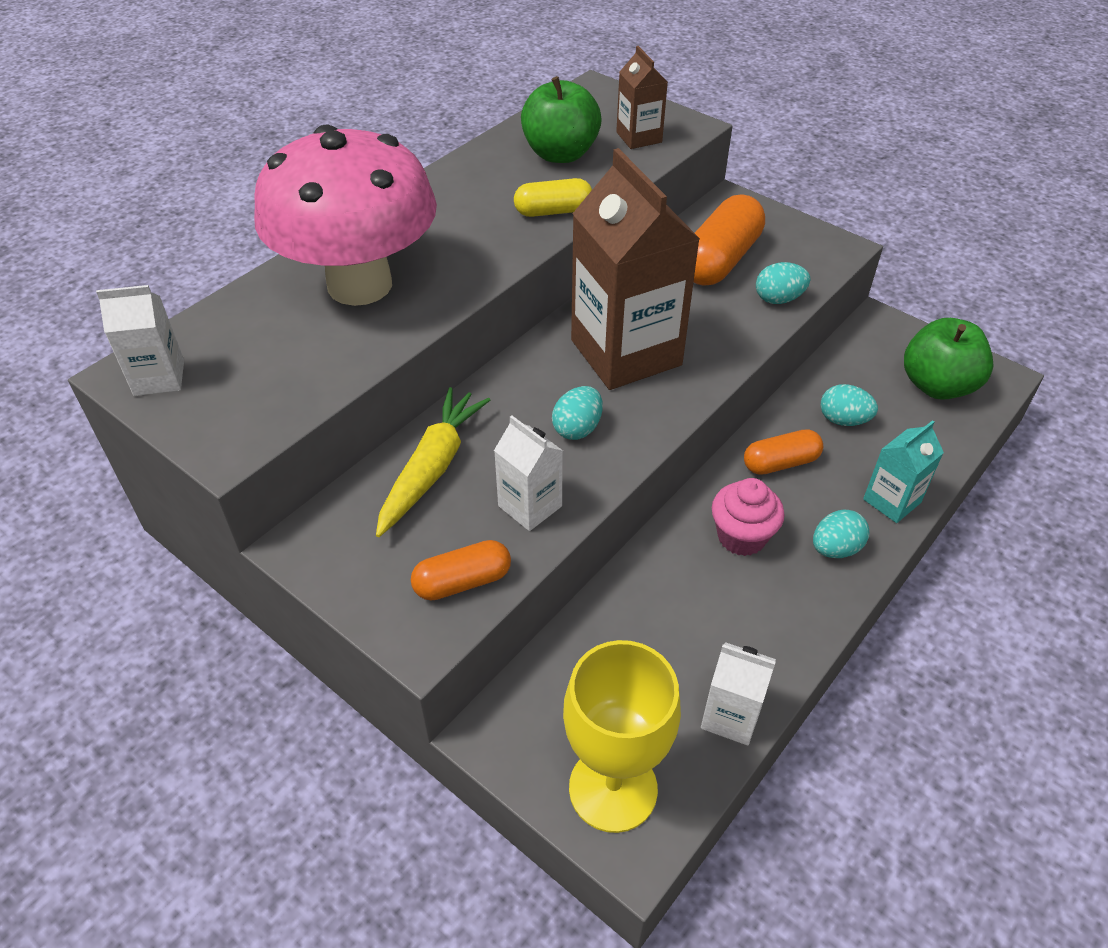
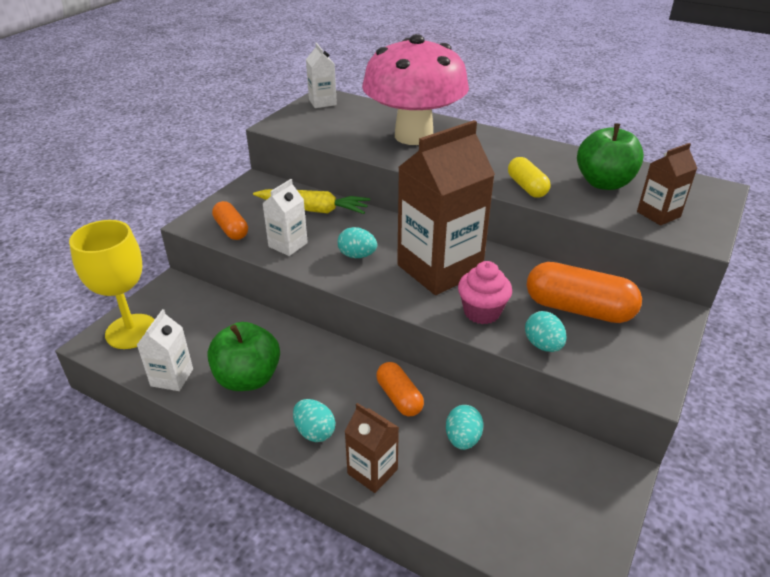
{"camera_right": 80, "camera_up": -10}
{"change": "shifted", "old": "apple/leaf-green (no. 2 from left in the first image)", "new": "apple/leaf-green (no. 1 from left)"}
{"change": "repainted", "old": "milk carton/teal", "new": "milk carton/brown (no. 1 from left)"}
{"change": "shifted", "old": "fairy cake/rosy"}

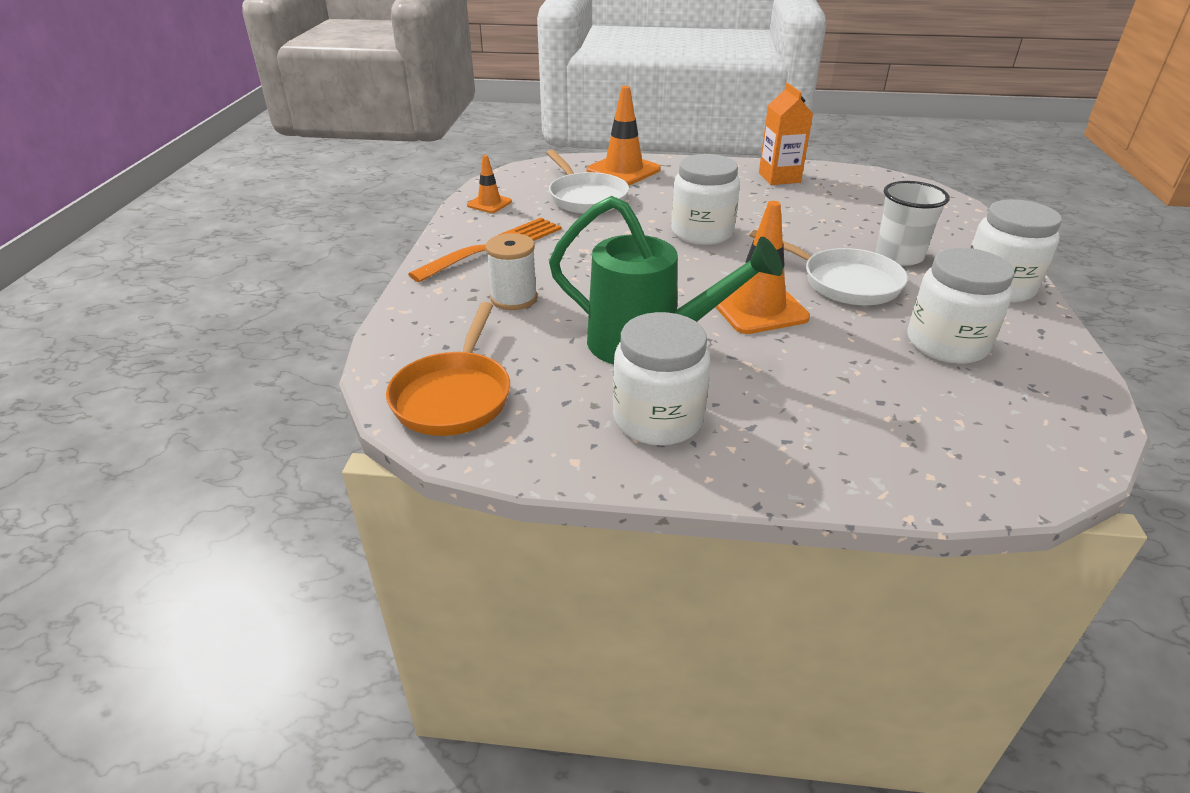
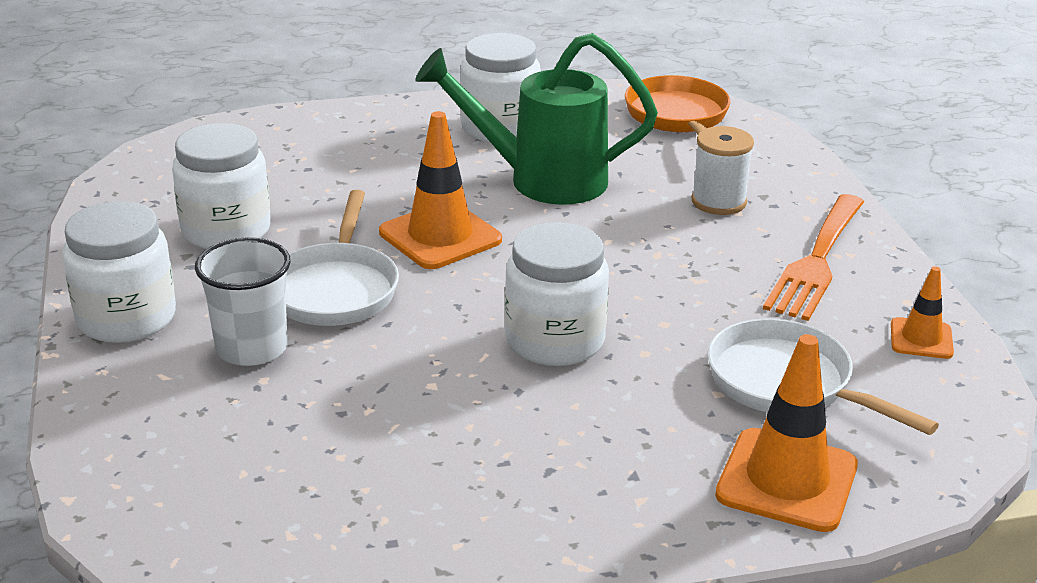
{"camera_right": 160, "camera_up": -5}
{"change": "rotated", "old": "frying pan/white (no. 2 from left in the first image)", "degrees": -105}
{"change": "gone", "old": "milk carton/orange"}

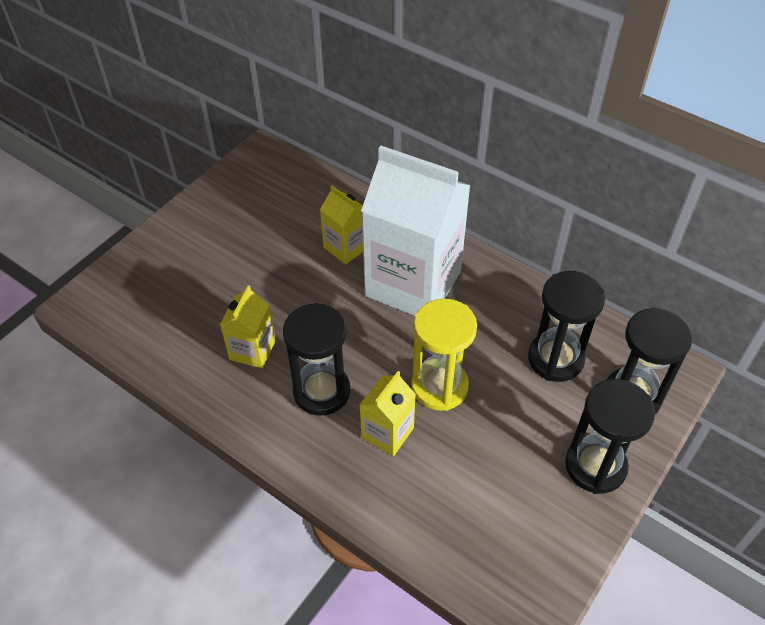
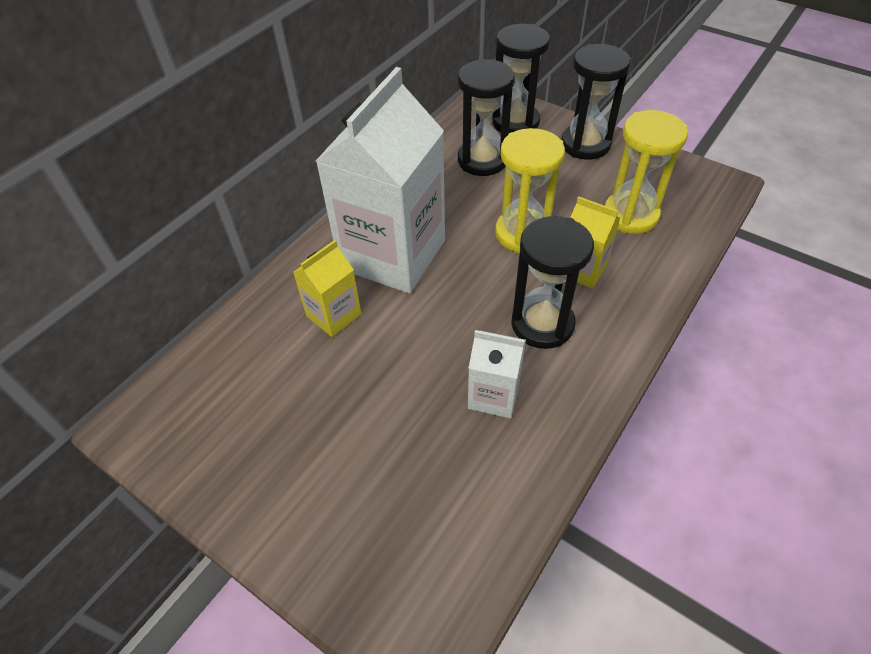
{"camera_right": -90, "camera_up": 0}
{"change": "repainted", "old": "milk carton/bright yellow (no. 1 from left)", "new": "milk carton/white (no. 2 from left)"}
{"change": "new", "new": "sandglass/bright yellow (no. 2 from left)"}

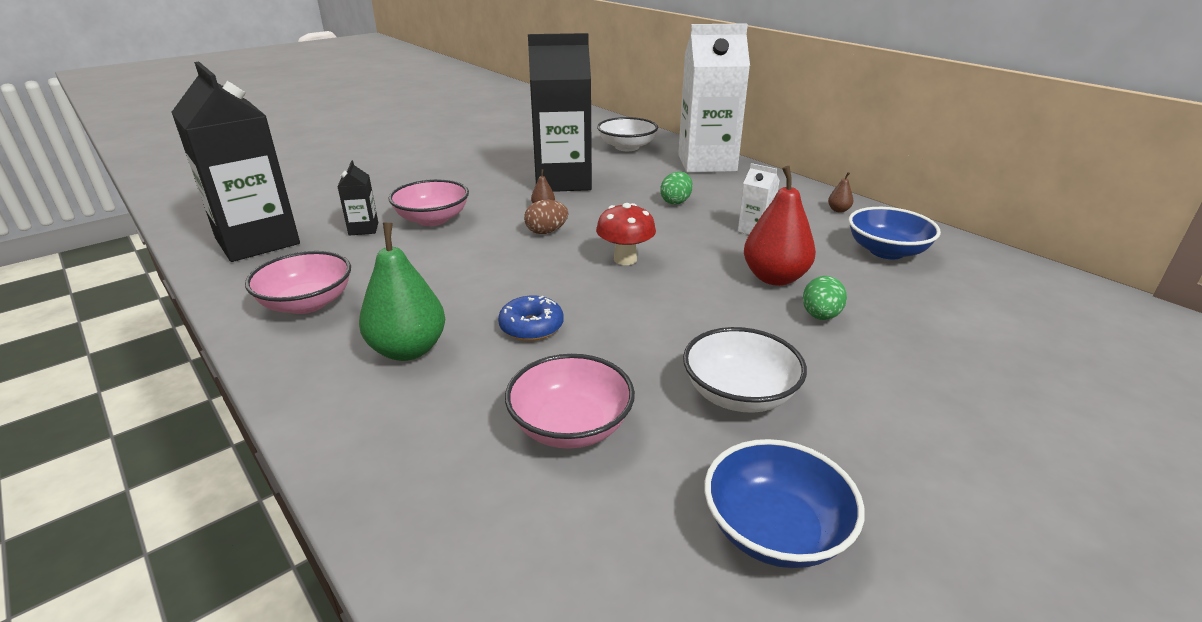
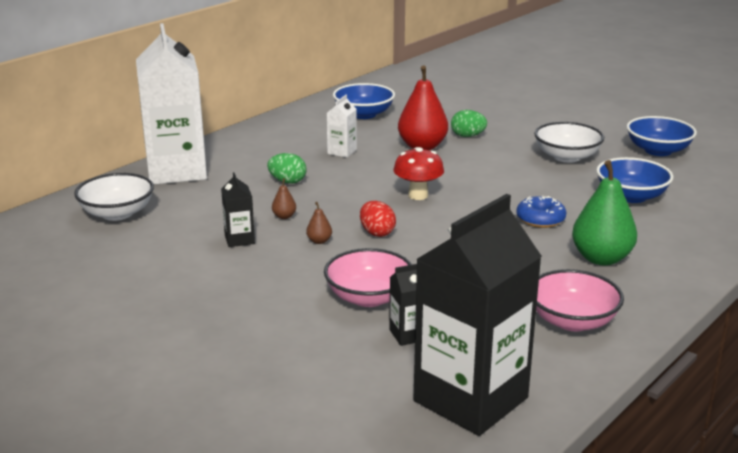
{"camera_right": -100, "camera_up": -5}
{"change": "scaled", "old": "milk carton/ebony (no. 3 from left in the first image)", "factor": 0.42}
{"change": "shifted", "old": "pear/brown (no. 2 from left in the first image)", "new": "pear/brown (no. 1 from left)"}
{"change": "repainted", "old": "toy egg/brown", "new": "toy egg/red"}
{"change": "repainted", "old": "deep dish/rosy (no. 3 from left)", "new": "deep dish/blue (no. 2 from left)"}

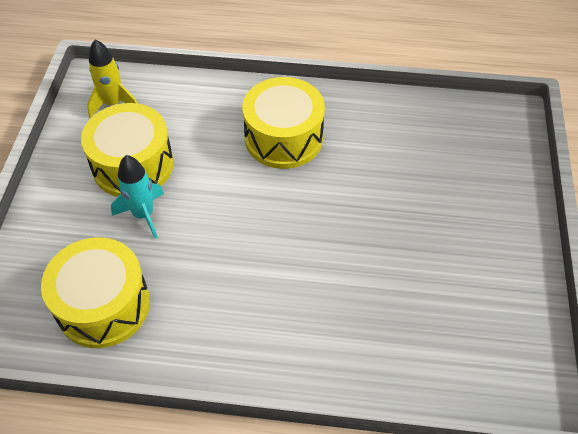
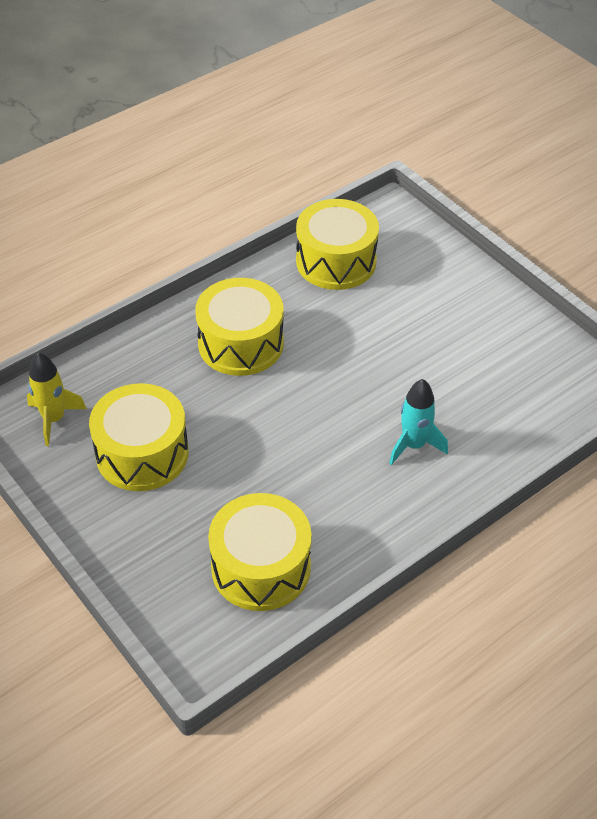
{"camera_right": -45, "camera_up": -5}
{"change": "new", "new": "snare drum/bright yellow (no. 4 from left)"}
{"change": "shifted", "old": "toy rocket/teal"}

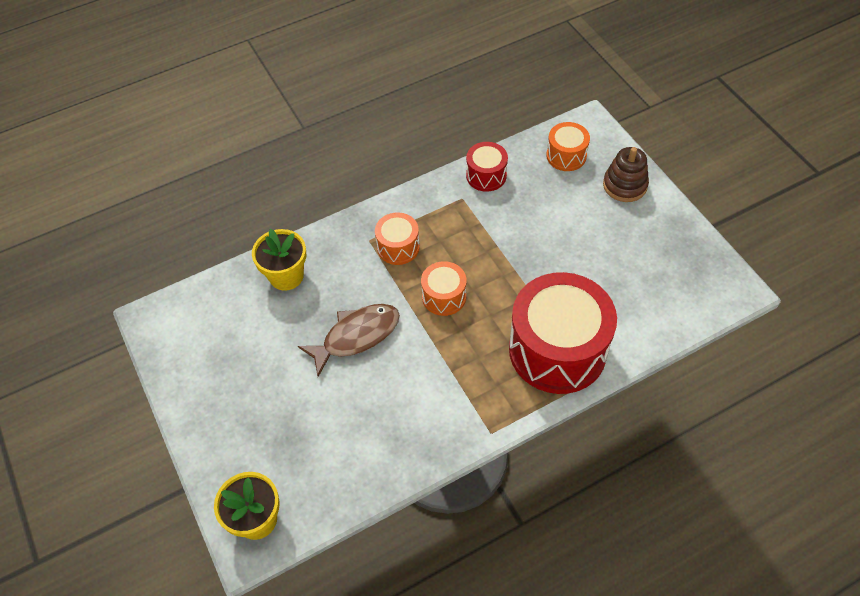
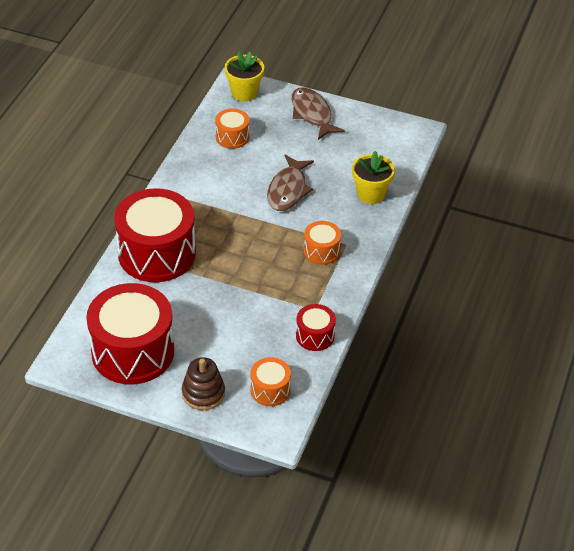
{"camera_right": 135, "camera_up": -10}
{"change": "new", "new": "snare drum/red (no. 1 from left)"}
{"change": "shifted", "old": "snare drum/orange (no. 2 from left in the first image)", "new": "snare drum/orange (no. 1 from left)"}
{"change": "new", "new": "fish/brown (no. 2 from left)"}

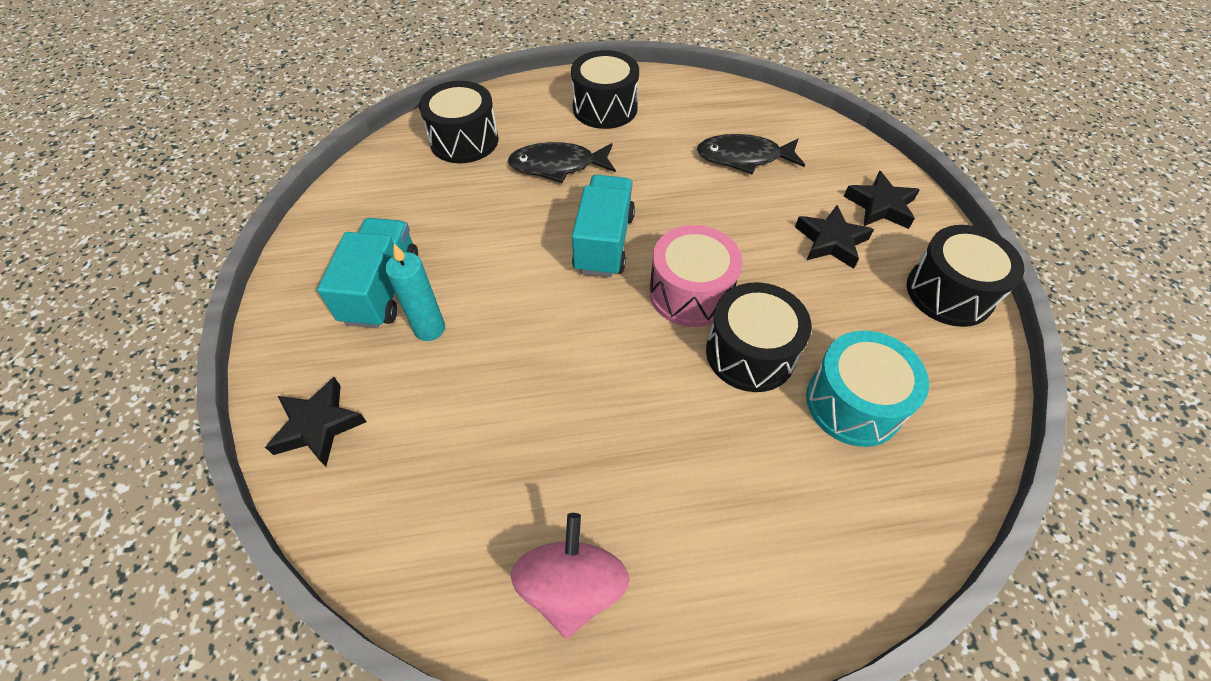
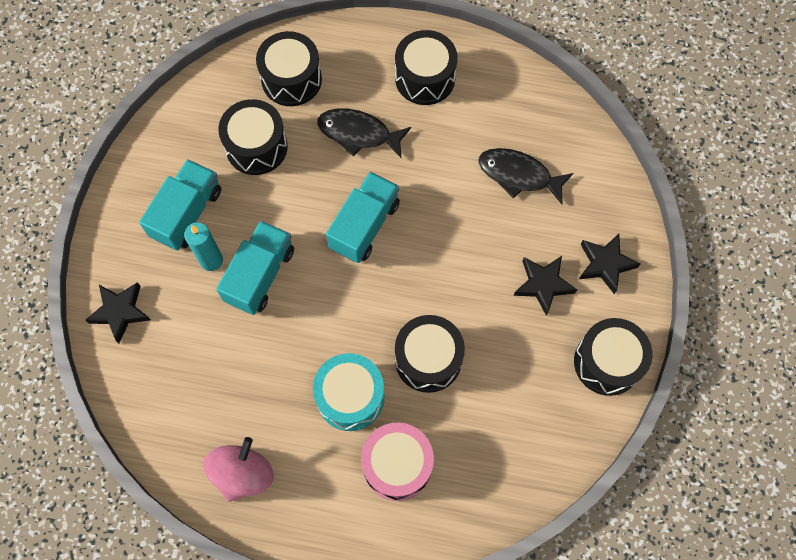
{"camera_right": 20, "camera_up": 15}
{"change": "new", "new": "lorry/teal (no. 2 from left)"}
{"change": "new", "new": "snare drum/ebony (no. 1 from left)"}
{"change": "shifted", "old": "snare drum/teal"}
{"change": "shifted", "old": "snare drum/rosy"}

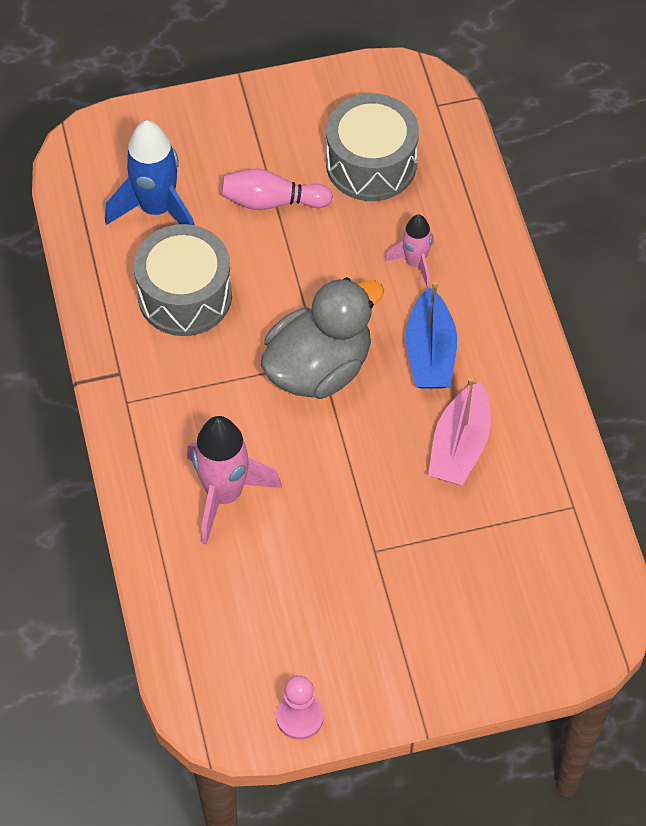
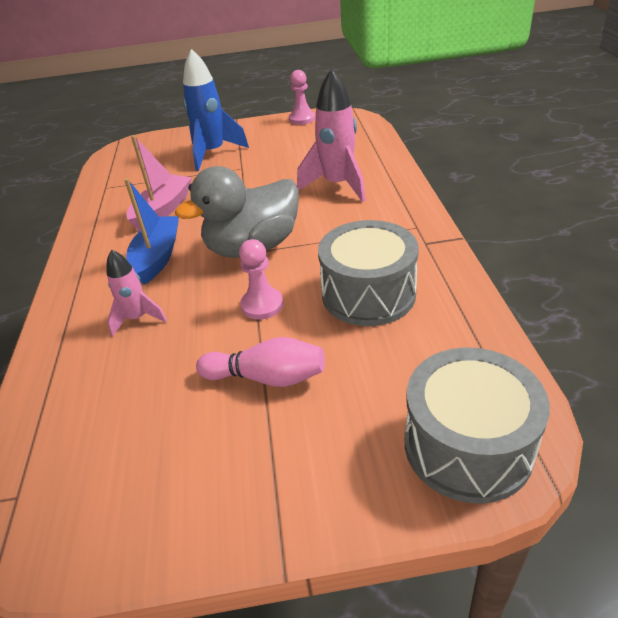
{"camera_right": -170, "camera_up": -20}
{"change": "shifted", "old": "toy rocket/blue"}
{"change": "new", "new": "pawn/rosy (no. 1 from left)"}
{"change": "shifted", "old": "snare drum/ash-grey (no. 2 from left)"}

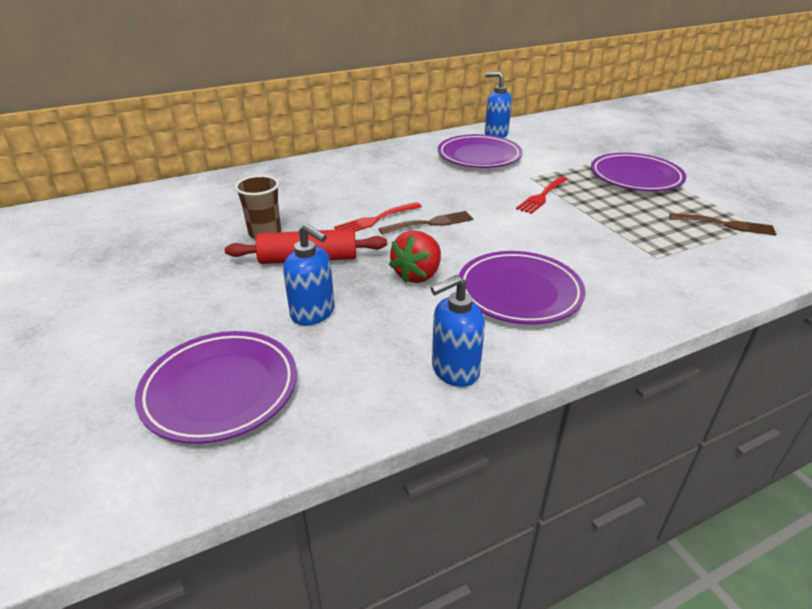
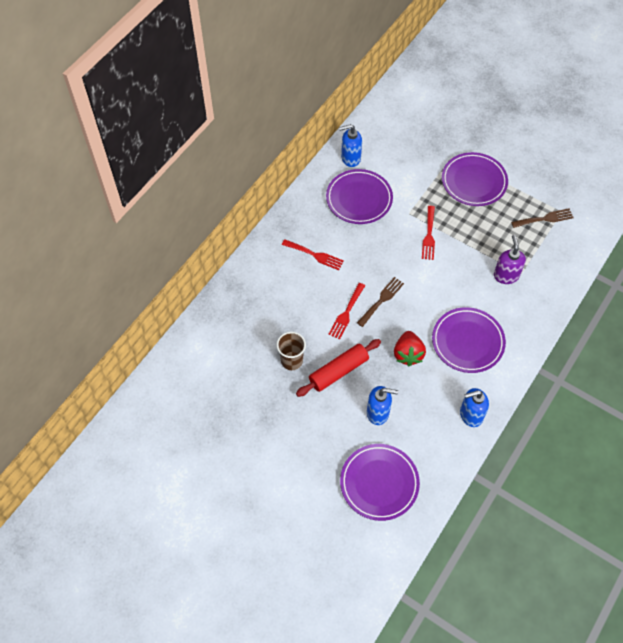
{"camera_right": -30, "camera_up": 25}
{"change": "new", "new": "table fork/red (no. 1 from left)"}
{"change": "rotated", "old": "soap dispenser/blue (no. 2 from left in the first image)", "degrees": 45}
{"change": "new", "new": "soap dispenser/royal purple"}

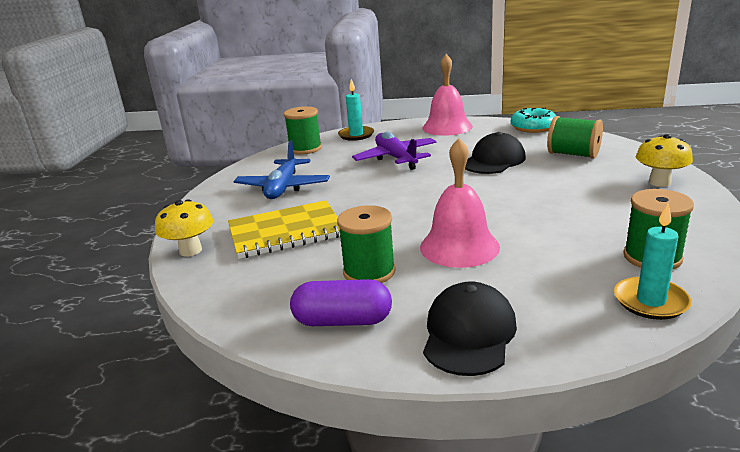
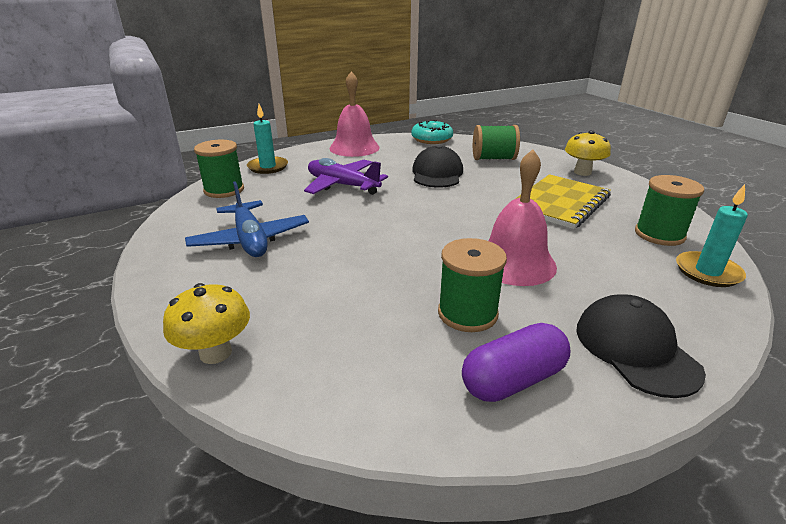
{"camera_right": -35, "camera_up": 5}
{"change": "shifted", "old": "notepad/bright yellow"}

